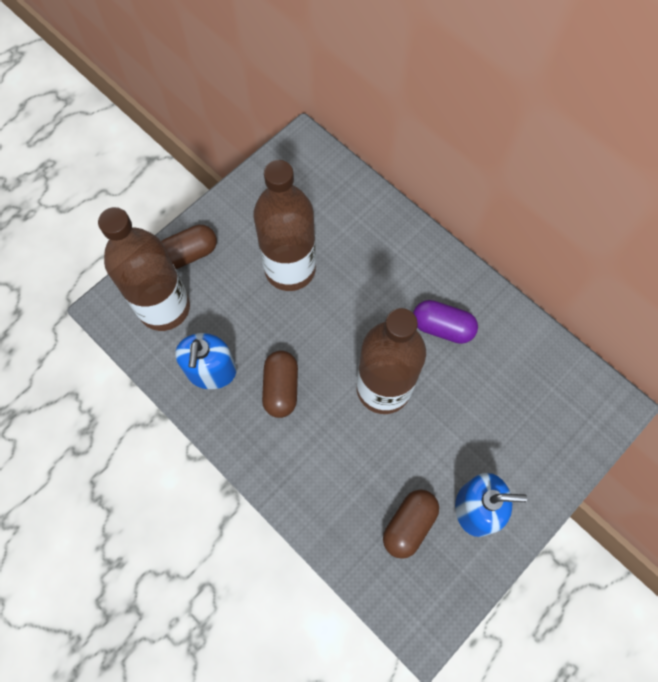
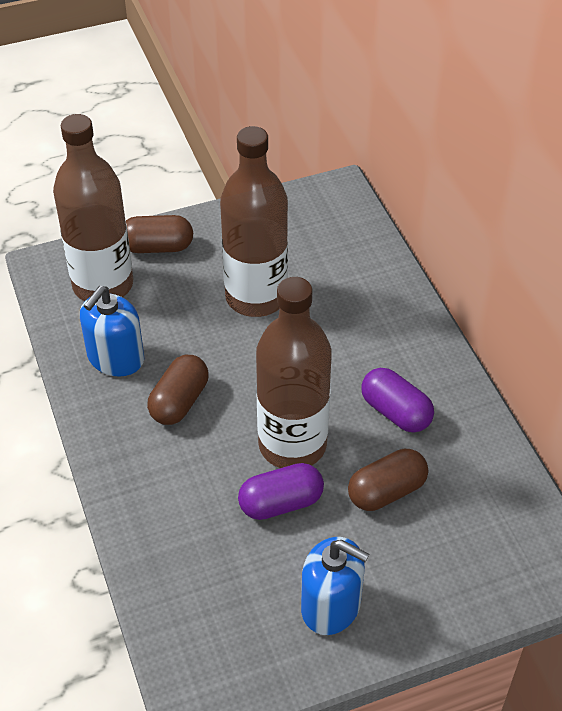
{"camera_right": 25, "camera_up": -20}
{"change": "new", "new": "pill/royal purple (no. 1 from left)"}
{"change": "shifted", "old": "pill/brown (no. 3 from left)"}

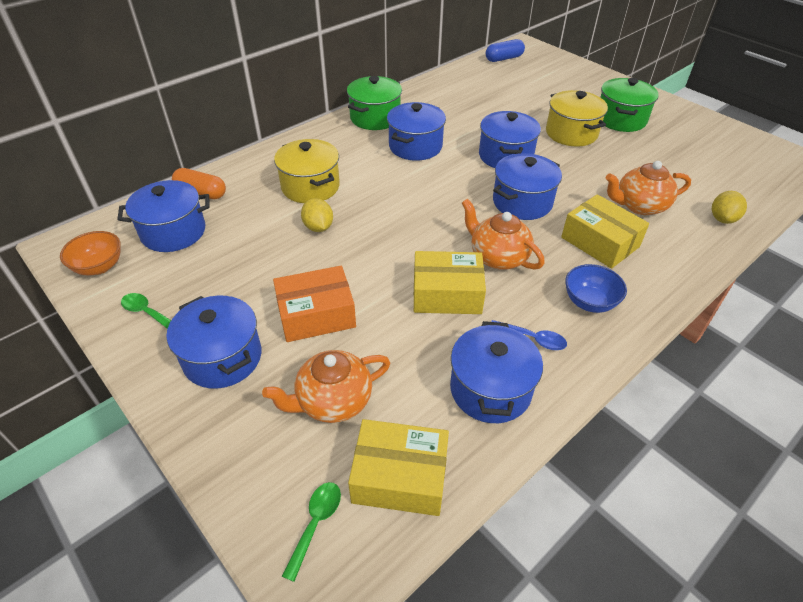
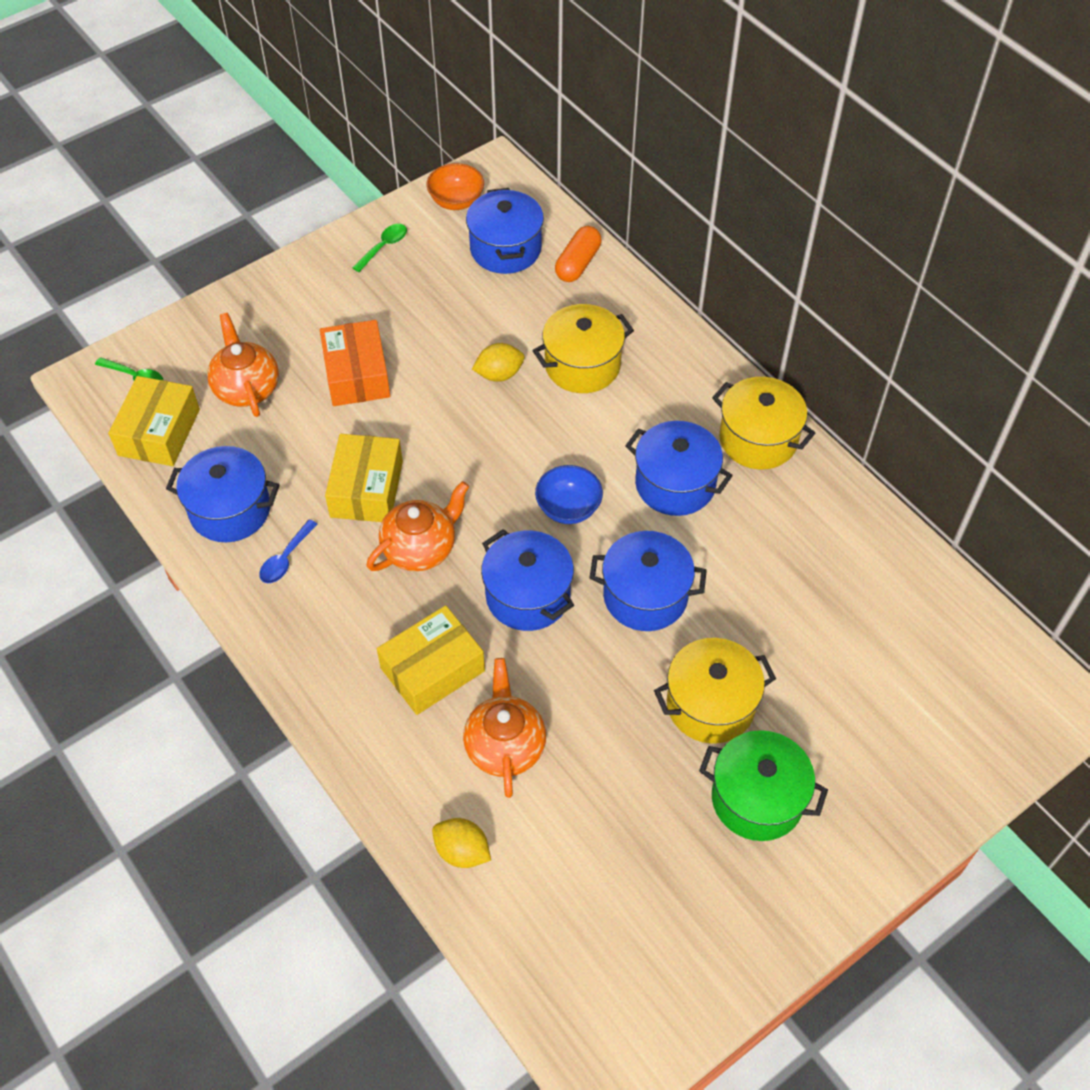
{"camera_right": 95, "camera_up": 10}
{"change": "shifted", "old": "deep dish/blue"}
{"change": "repainted", "old": "pot/leaf-green (no. 1 from left)", "new": "pot/bright yellow (no. 3 from left)"}
{"change": "gone", "old": "pot/blue (no. 2 from left)"}
{"change": "gone", "old": "pill/blue"}

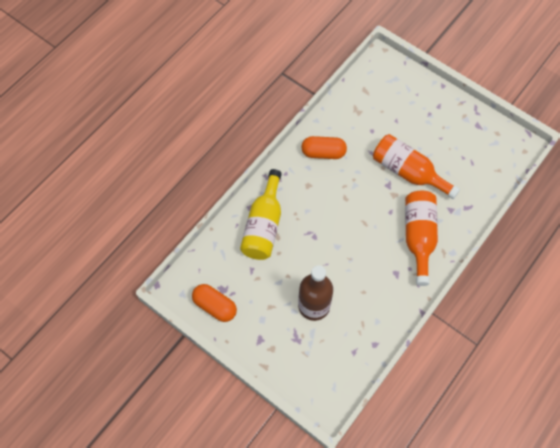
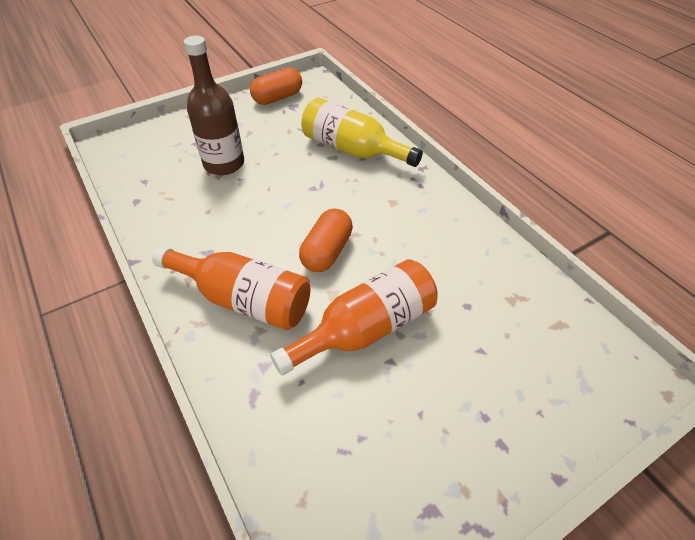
{"camera_right": 110, "camera_up": -15}
{"change": "shifted", "old": "pill/orange (no. 2 from left)"}

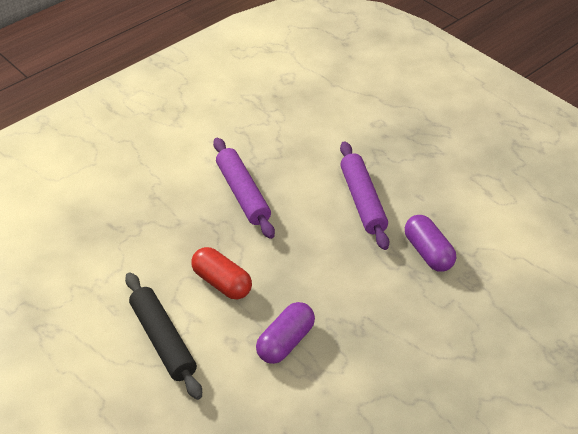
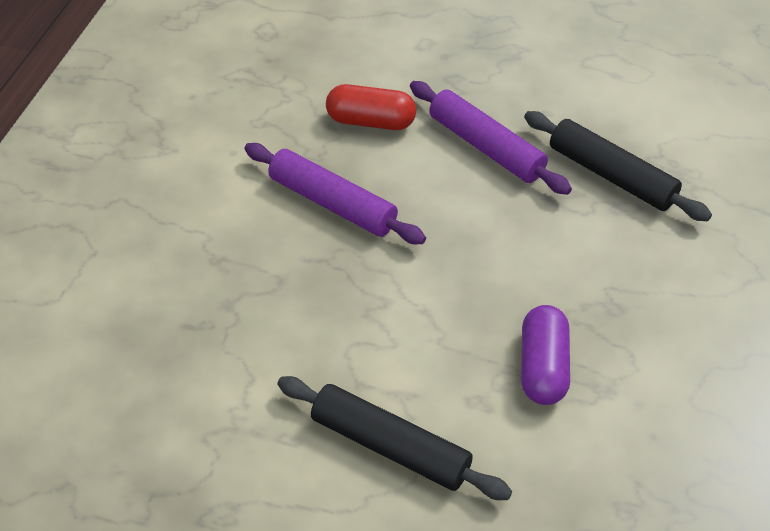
{"camera_right": -30, "camera_up": 5}
{"change": "shifted", "old": "pill/red"}
{"change": "swapped", "old": "pill/royal purple (no. 2 from left)", "new": "dough roller/ebony (no. 2 from left)"}

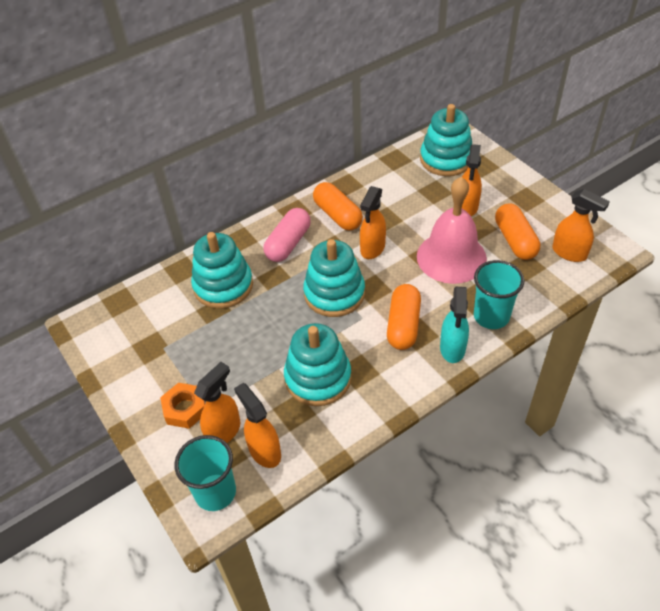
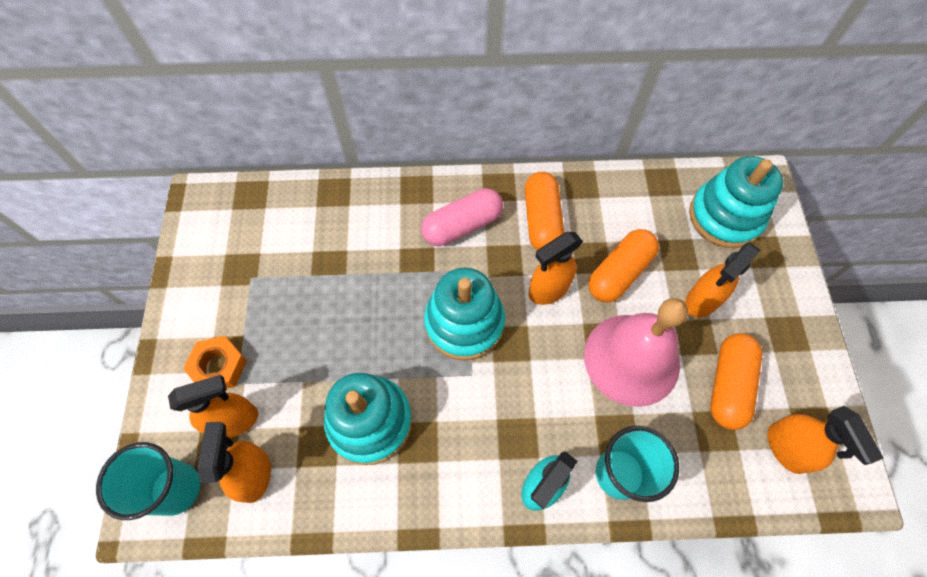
{"camera_right": 30, "camera_up": 15}
{"change": "shifted", "old": "pill/orange (no. 2 from left)"}
{"change": "gone", "old": "stacking toy/teal (no. 1 from left)"}

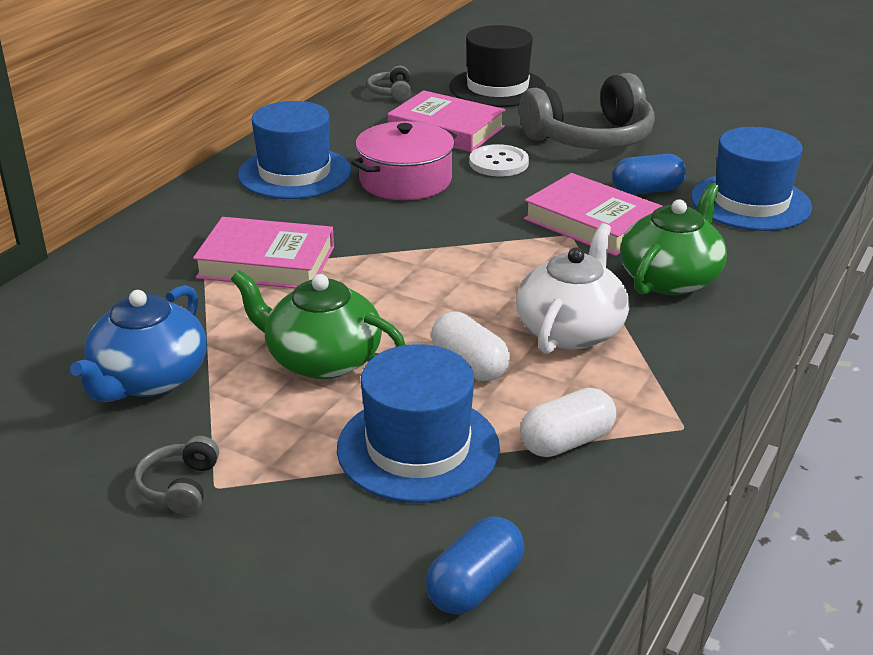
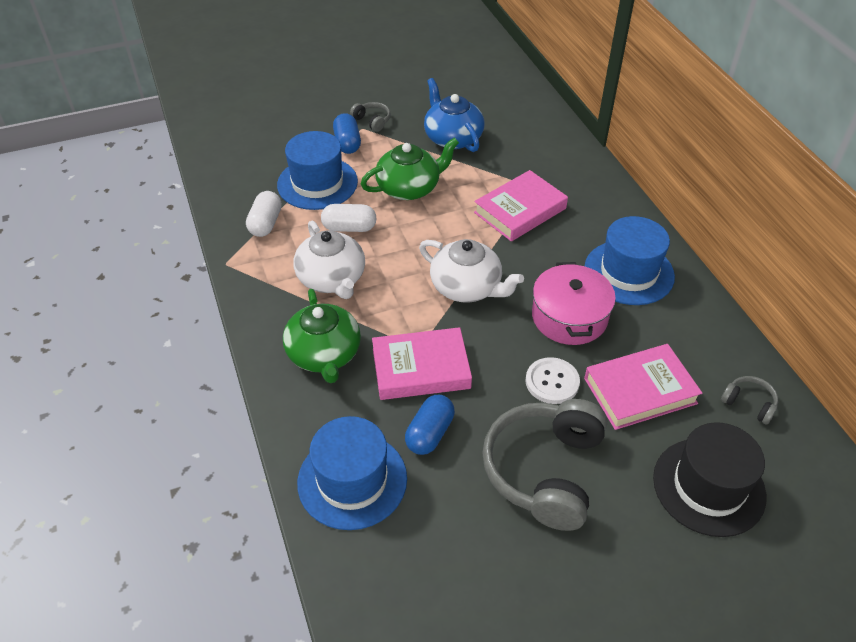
{"camera_right": 130, "camera_up": 15}
{"change": "shifted", "old": "pill/blue (no. 1 from left)"}
{"change": "new", "new": "china teapot/white (no. 2 from left)"}

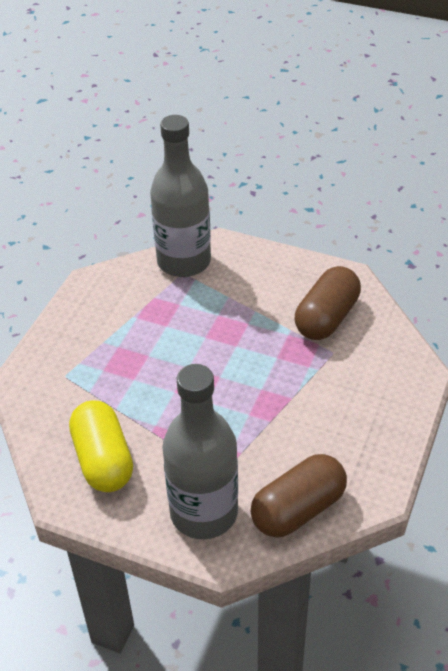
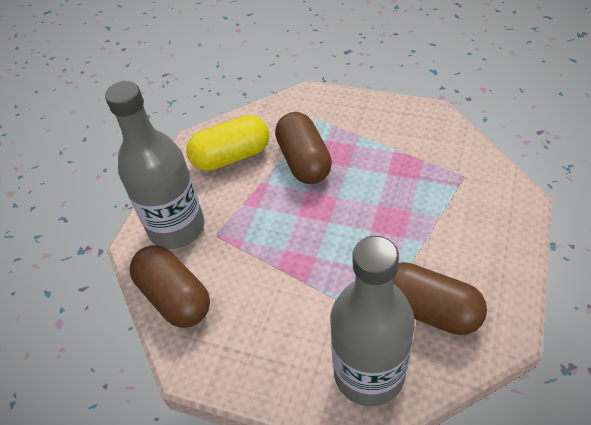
{"camera_right": 90, "camera_up": 5}
{"change": "new", "new": "pill/brown (no. 2 from left)"}
{"change": "shifted", "old": "drink bottle/ash-grey (no. 1 from left in the first image)", "new": "drink bottle/ash-grey (no. 2 from left)"}

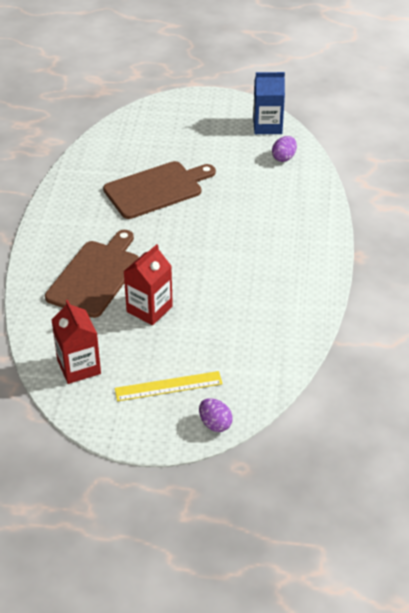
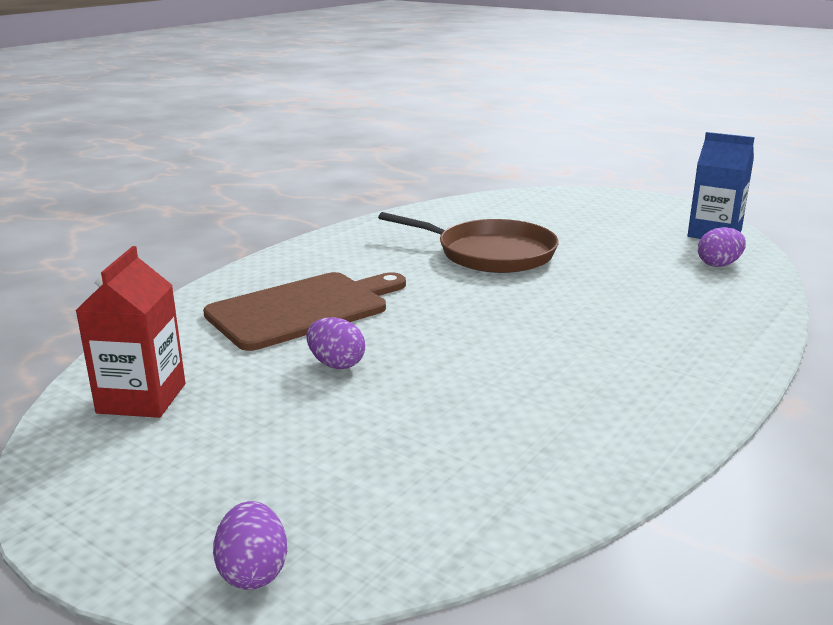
{"camera_right": 30, "camera_up": -20}
{"change": "swapped", "old": "milk carton/red (no. 2 from left)", "new": "toy egg/royal purple (no. 2 from left)"}
{"change": "swapped", "old": "chopping board/brown (no. 2 from left)", "new": "frying pan/brown"}
{"change": "gone", "old": "ruler/bright yellow"}

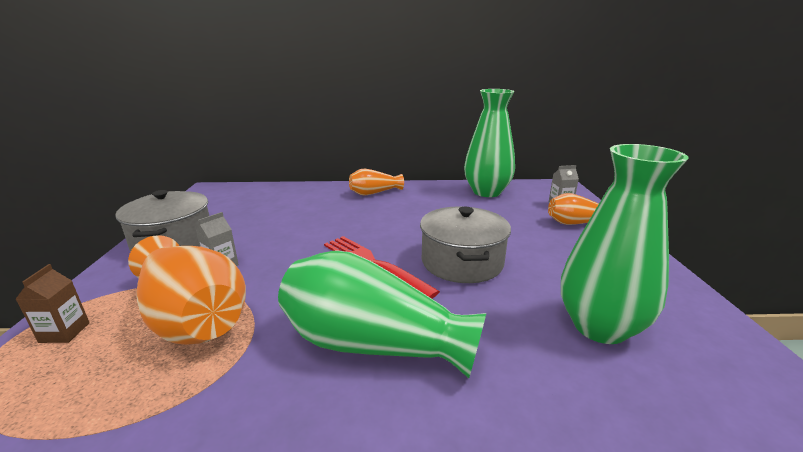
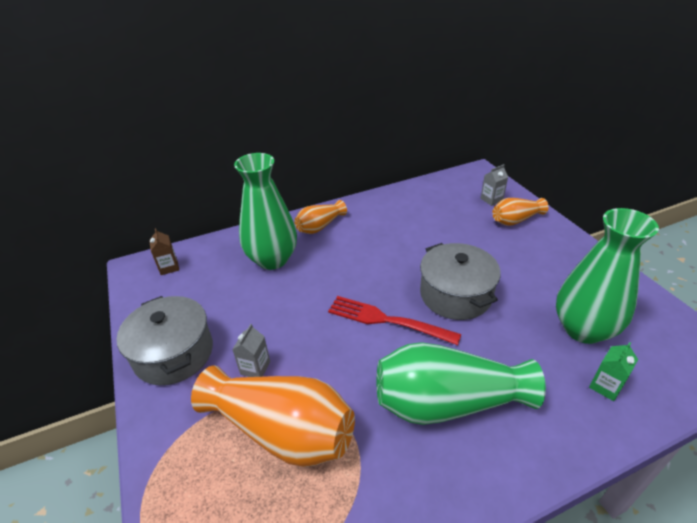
{"camera_right": -20, "camera_up": 15}
{"change": "shifted", "old": "milk carton/brown"}
{"change": "shifted", "old": "vase/leaf-green (no. 2 from left in the first image)", "new": "vase/leaf-green (no. 1 from left)"}
{"change": "new", "new": "milk carton/leaf-green"}

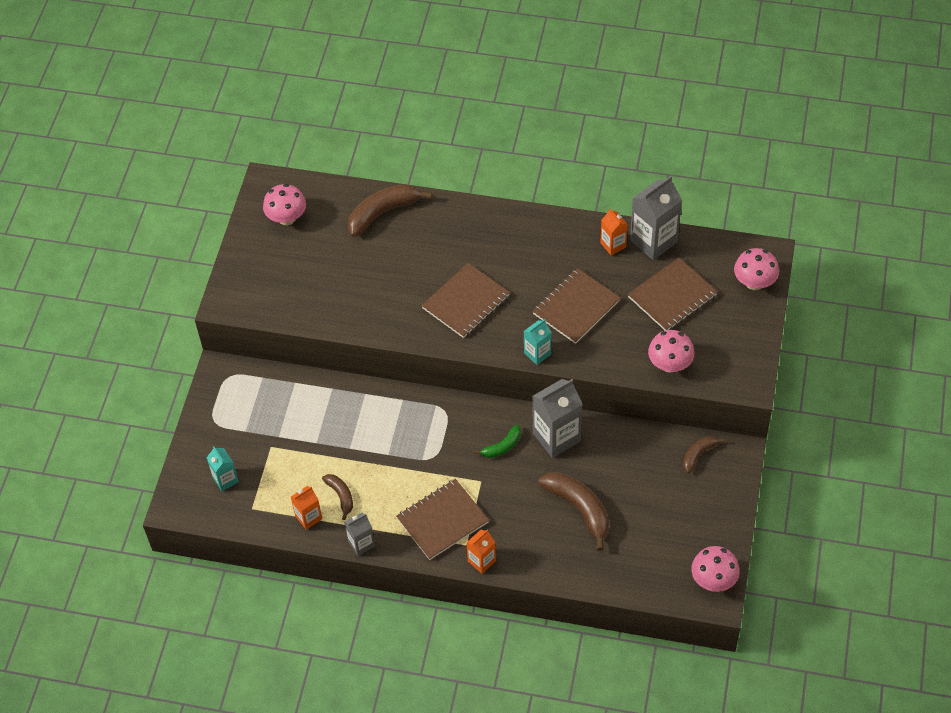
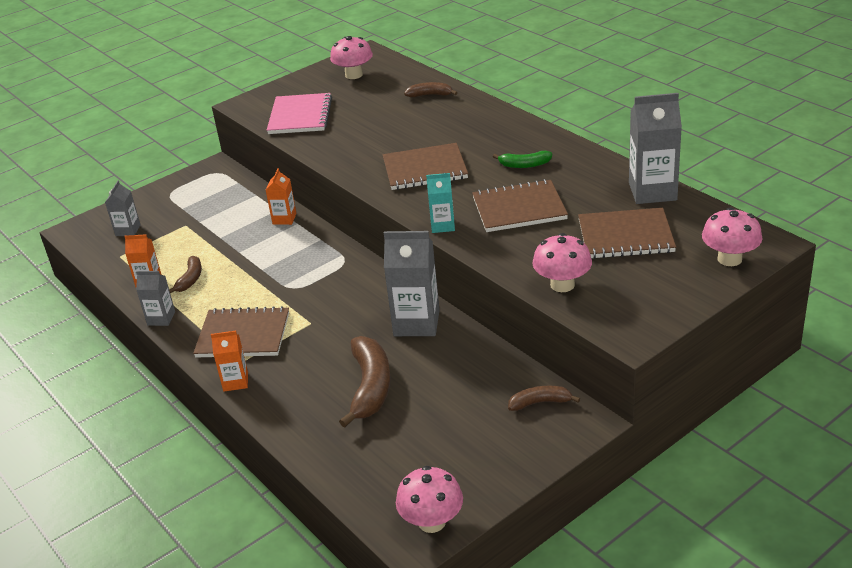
{"camera_right": 40, "camera_up": -20}
{"change": "repainted", "old": "milk carton/teal (no. 1 from left)", "new": "milk carton/ash-grey (no. 1 from left)"}
{"change": "shifted", "old": "milk carton/orange (no. 3 from left)"}
{"change": "new", "new": "notepad/rosy"}
{"change": "scaled", "old": "toy banana/brown (no. 2 from left in the first image)", "factor": 0.55}
{"change": "shifted", "old": "toy banana/leaf-green"}

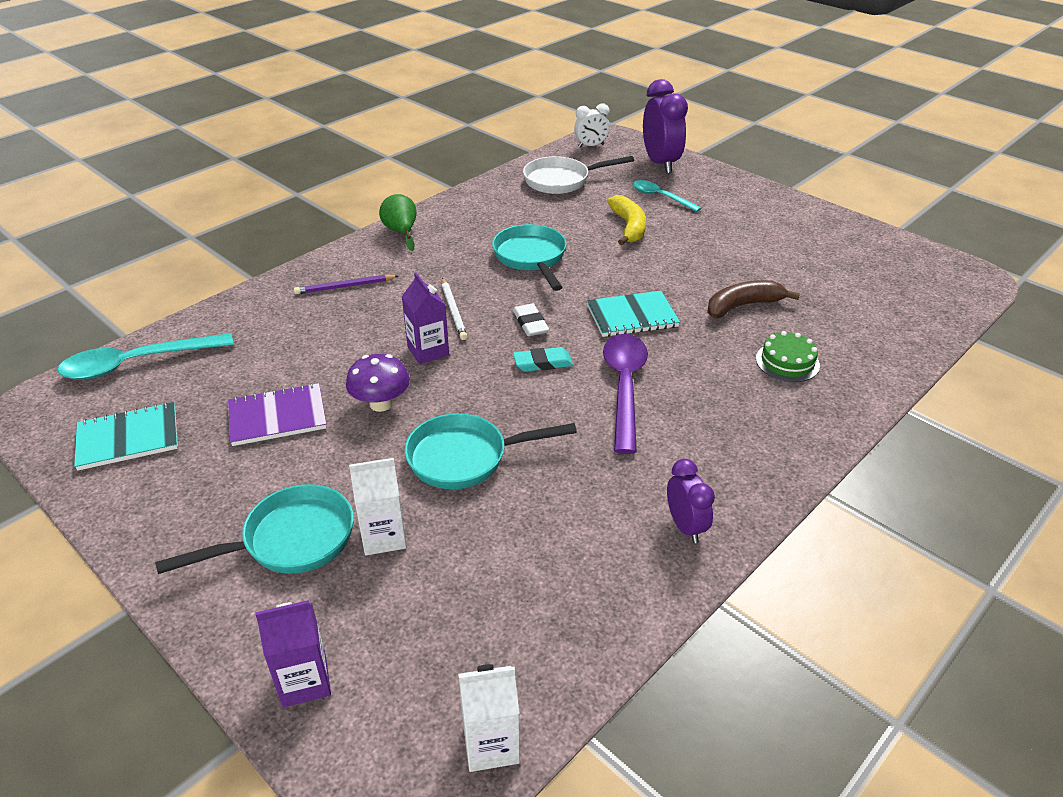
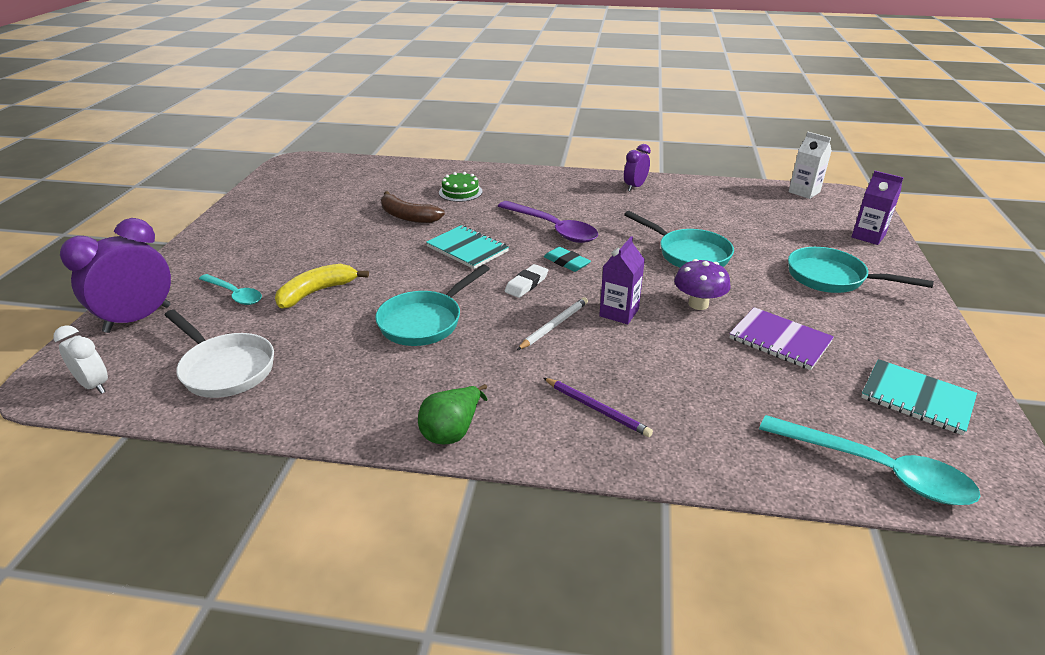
{"camera_right": -125, "camera_up": -5}
{"change": "rotated", "old": "teaspoon/teal (no. 2 from left in the first image)", "degrees": -60}
{"change": "rotated", "old": "teaspoon/royal purple", "degrees": -105}
{"change": "gone", "old": "milk carton/white (no. 1 from left)"}

